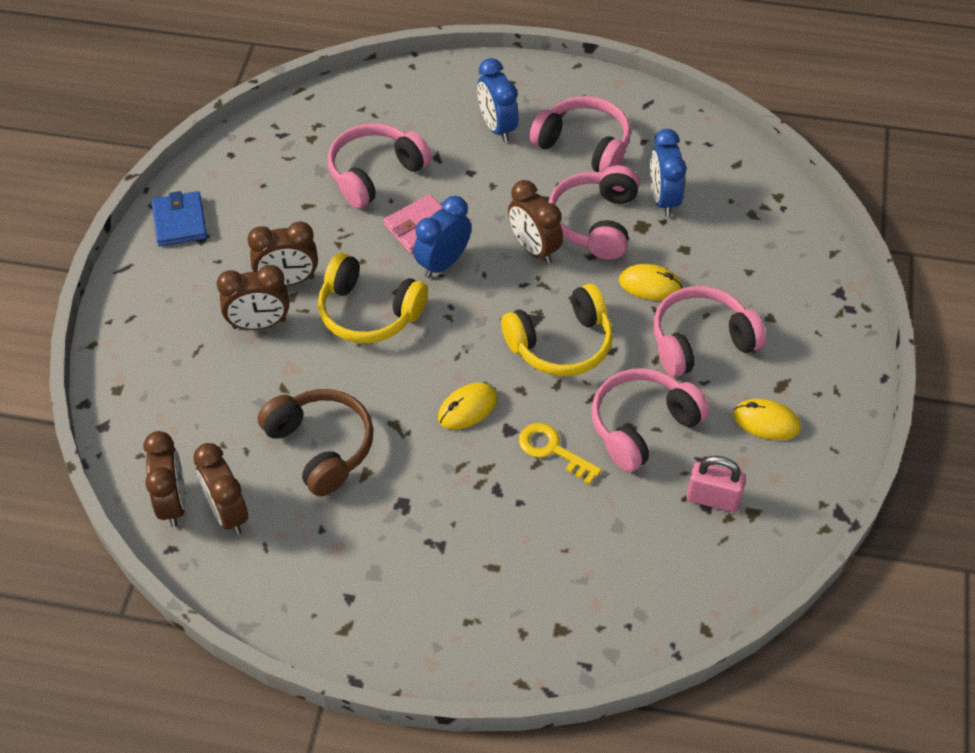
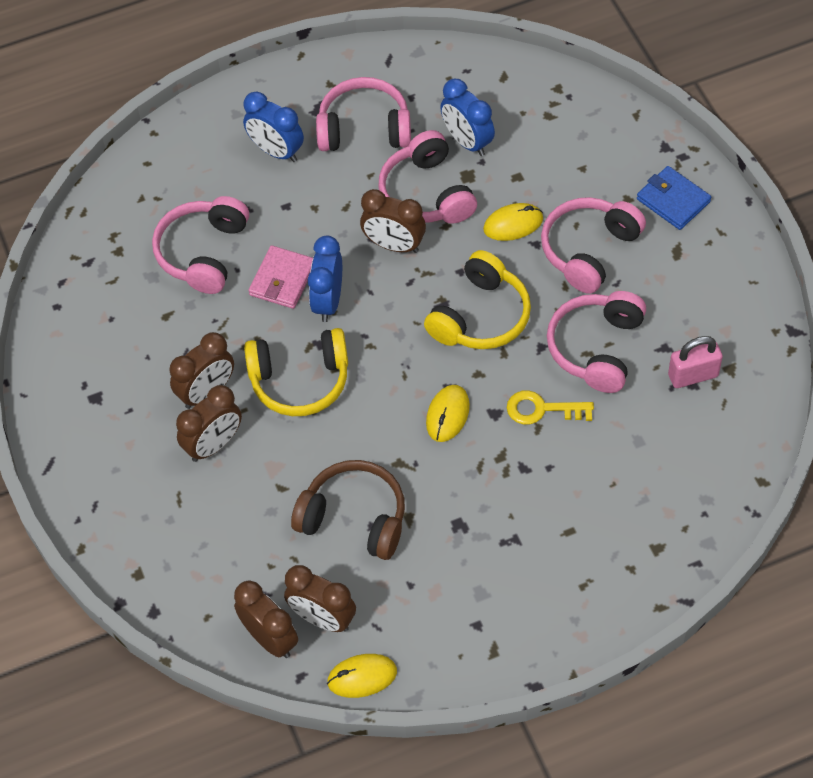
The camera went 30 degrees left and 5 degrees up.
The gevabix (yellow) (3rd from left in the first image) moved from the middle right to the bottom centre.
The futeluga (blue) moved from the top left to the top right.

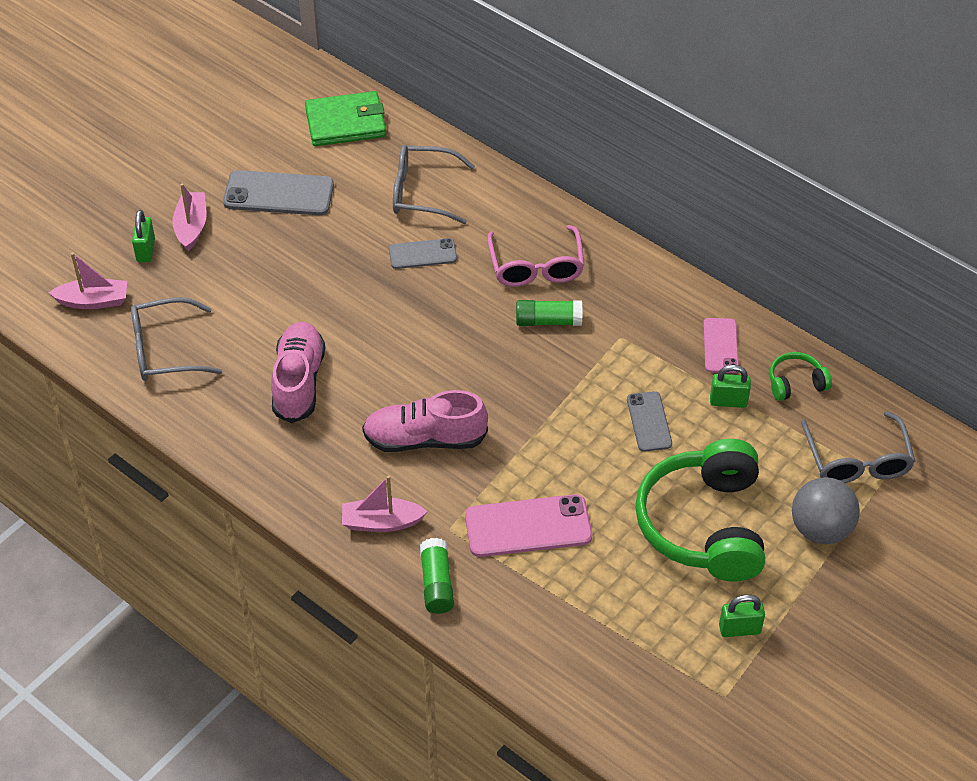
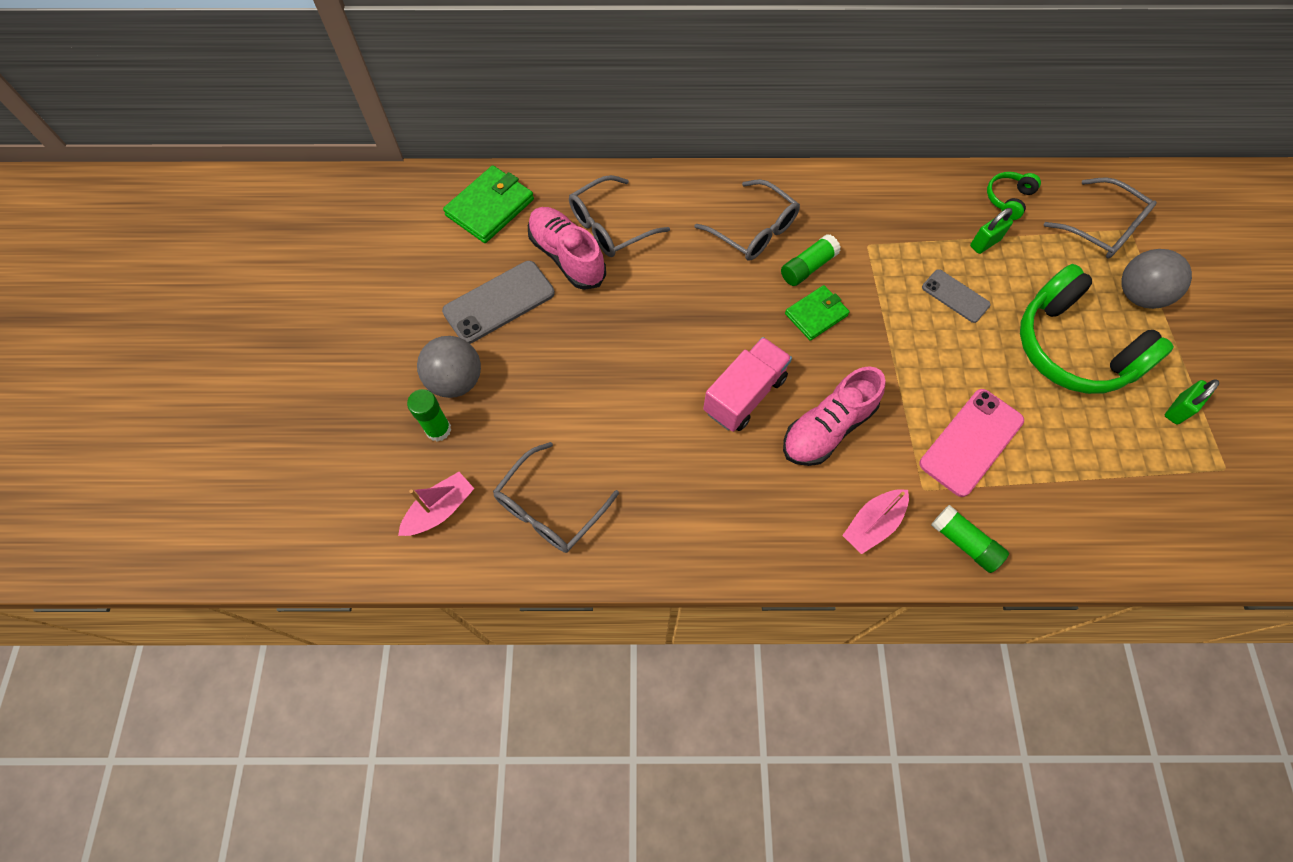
The camera went 40 degrees left and 15 degrees up.
The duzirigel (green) (1st from left) at the top left was replaced by the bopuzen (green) (1st from left) at the middle left.
The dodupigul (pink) (2nd from left) at the top left was replaced by the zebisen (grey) (1st from left) at the centre.
The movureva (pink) (1st from left) moved from the middle left to the top centre.
The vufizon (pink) at the top centre became the vufizon (grey) (3rd from left) at the top centre.
The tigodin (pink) at the centre appeared.
The futeluga (green) (2nd from left) at the centre appeared.
The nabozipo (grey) (2nd from left) at the top centre disappeared.
The nabozipo (pink) (2nd from left) at the middle right disappeared.

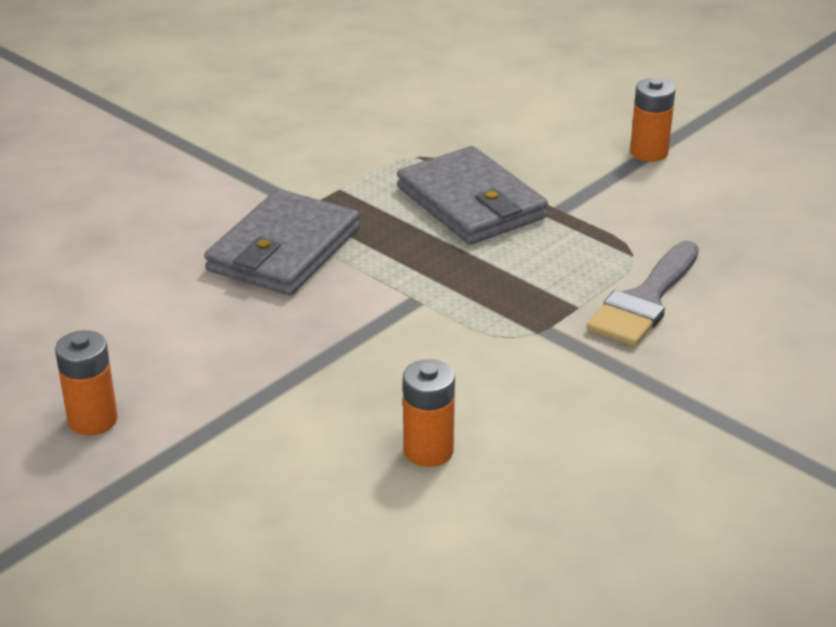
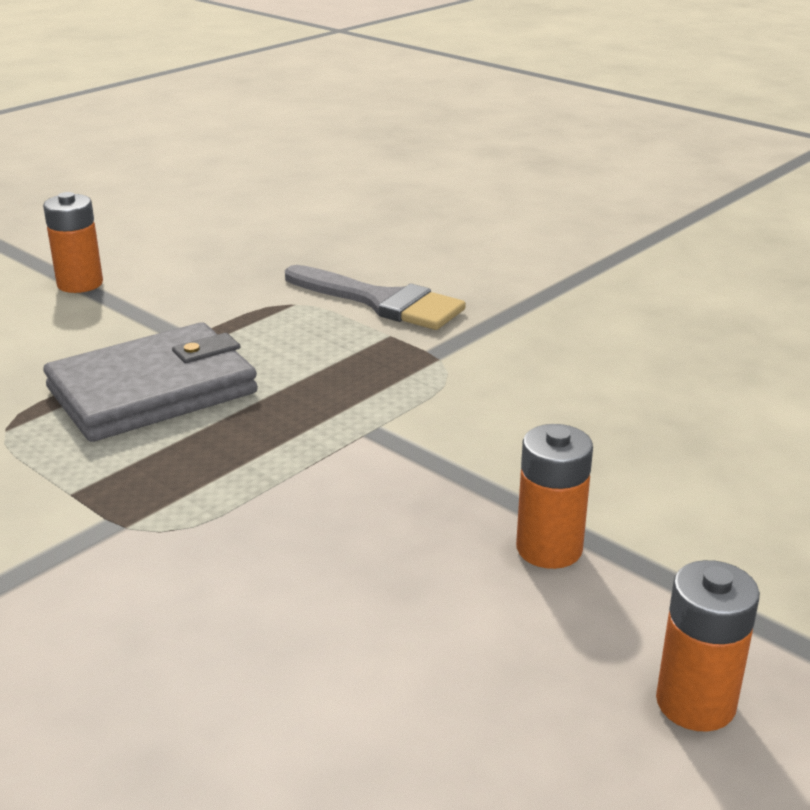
The camera went 90 degrees left and 5 degrees down.
The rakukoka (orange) (2nd from left) moved from the centre to the middle right.
The futeluga (grey) (1st from left) at the centre disappeared.

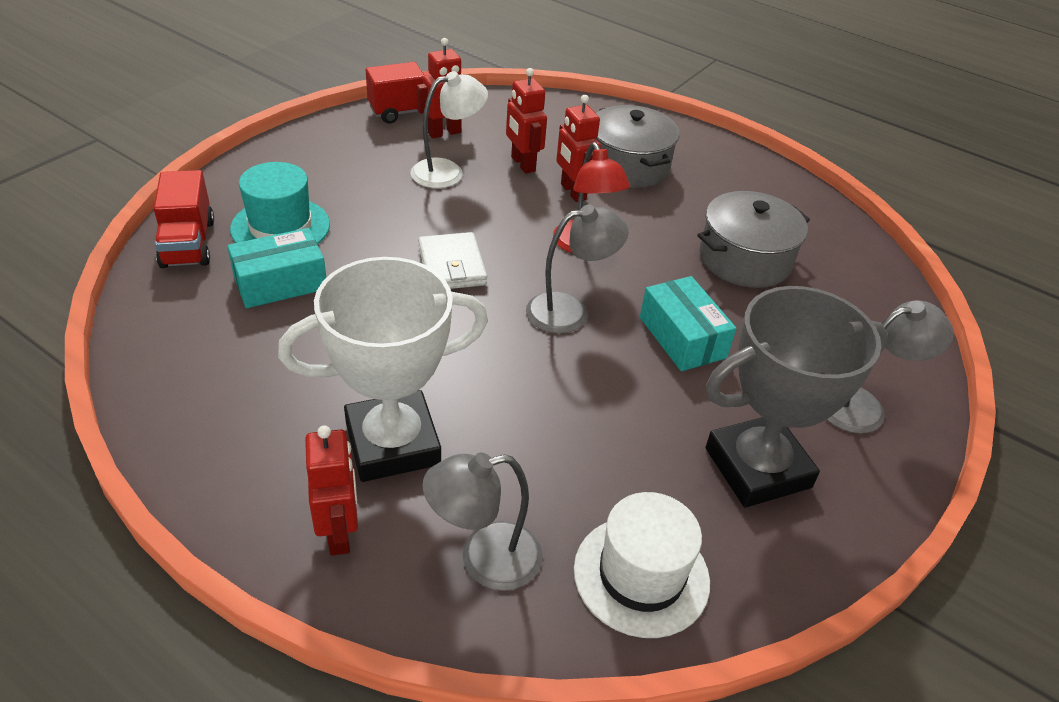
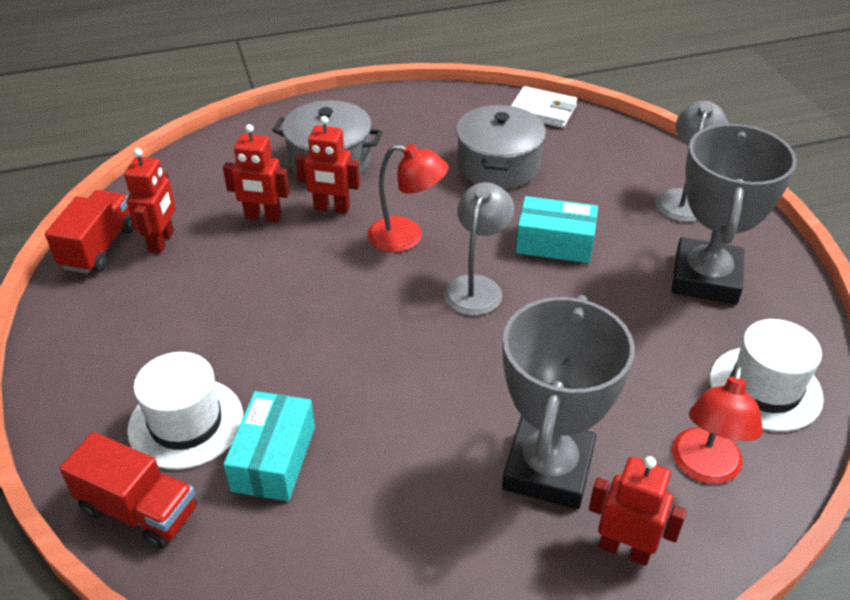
The camera went 50 degrees left and 0 degrees up.
The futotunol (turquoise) at the top left became the futotunol (white) (1st from left) at the bottom left.
The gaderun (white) at the centre became the gaderun (grey) (1st from left) at the bottom right.
The futeluga (white) moved from the centre to the top centre.
The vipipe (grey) (1st from left) at the bottom centre became the vipipe (red) (2nd from left) at the bottom right.
The vipipe (white) at the top centre disappeared.

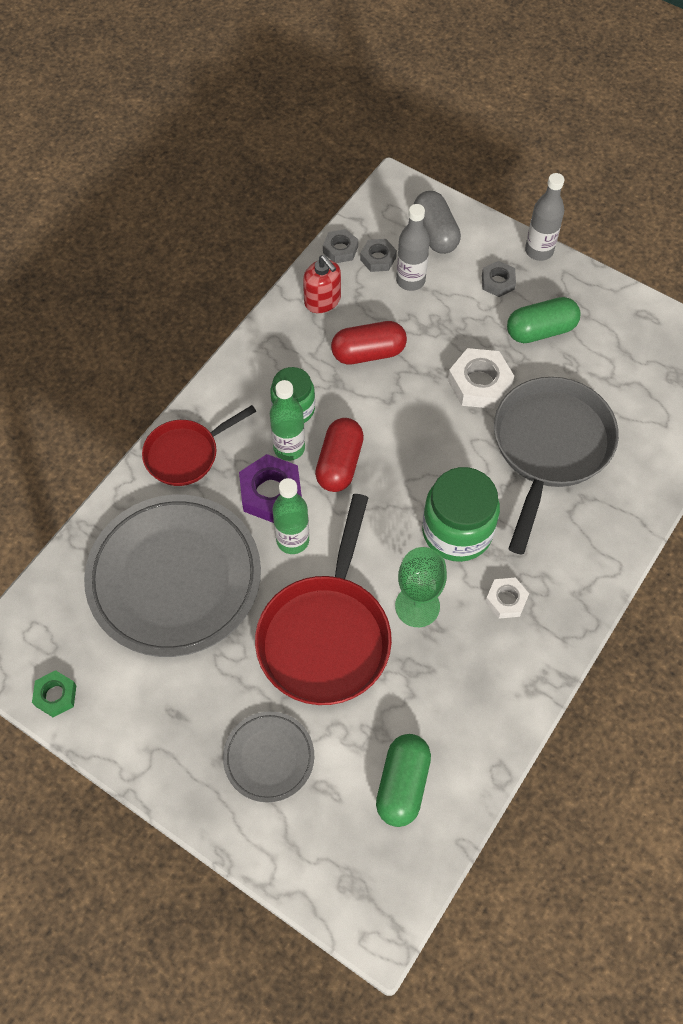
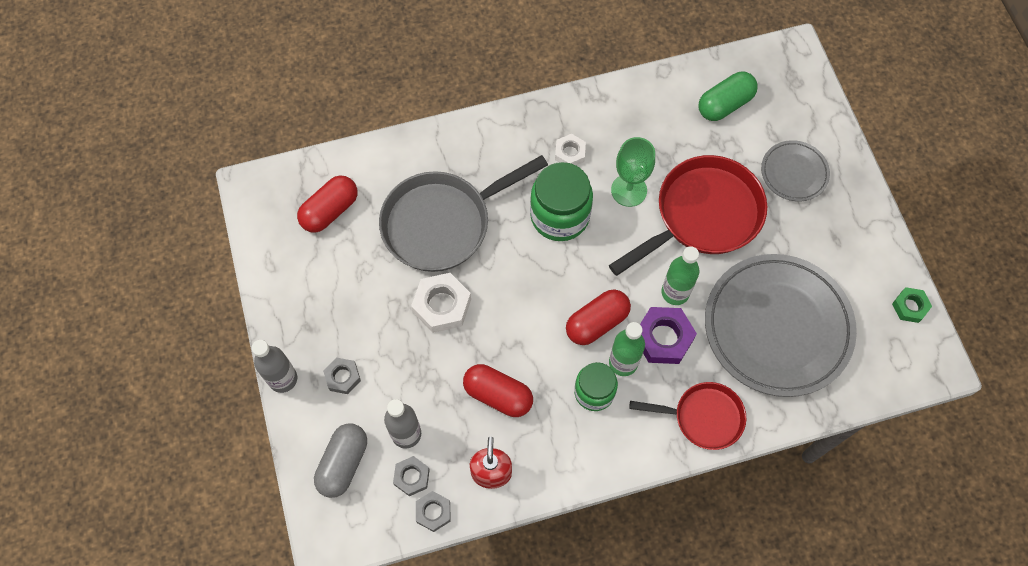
The camera went 140 degrees left and 5 degrees up.
The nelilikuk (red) (1st from left) at the middle left appeared.
The nelilikuk (green) (2nd from left) at the top right disappeared.

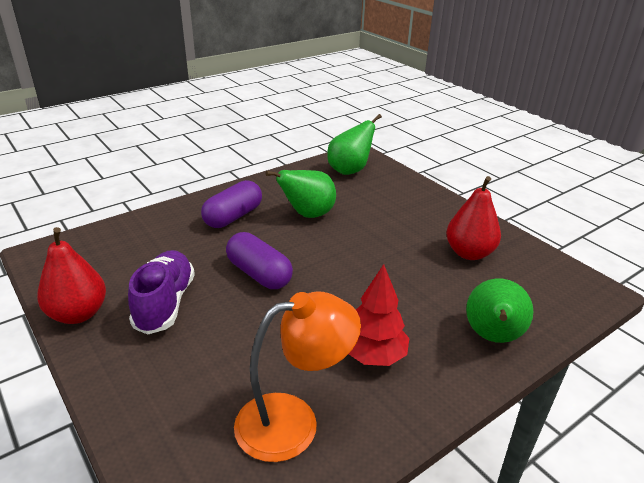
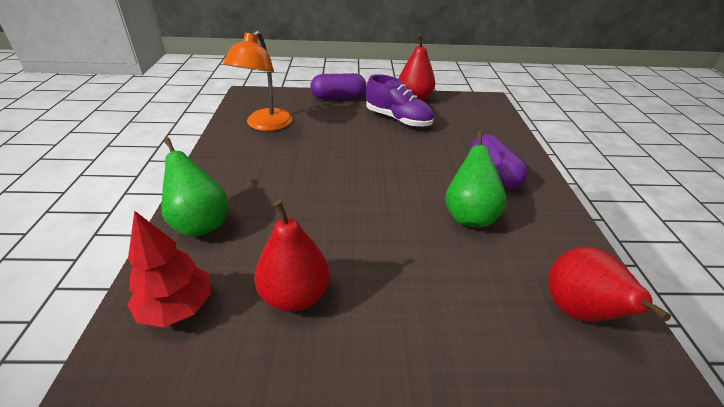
The camera went 125 degrees right and 5 degrees up.
The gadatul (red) moved from the centre to the middle left.
The nelilikuk (purple) (2nd from left in the first image) moved from the centre to the top centre.
The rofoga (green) (2nd from left) at the top centre became the rofoga (red) (3rd from left) at the bottom right.

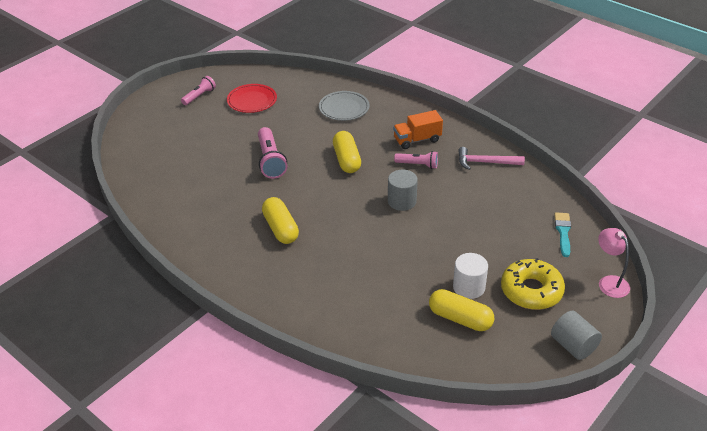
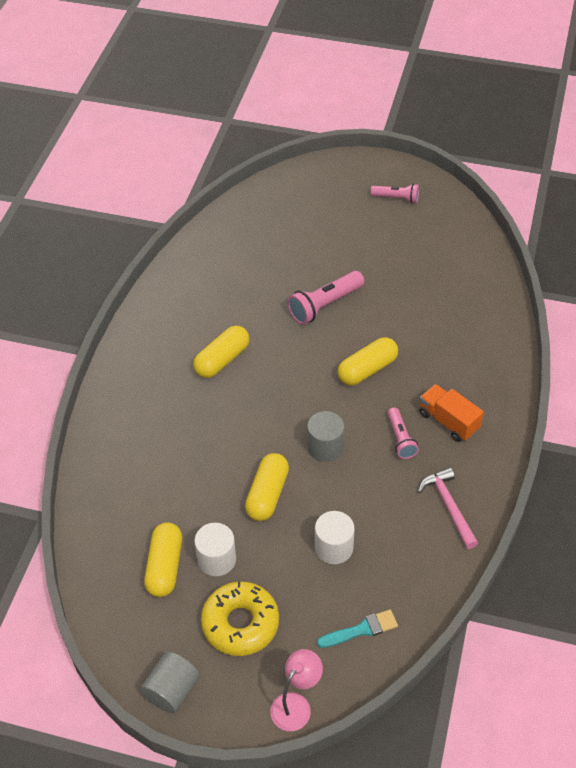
The camera went 65 degrees right and 10 degrees up.
The nelilikuk (yellow) (3rd from left) at the centre appeared.
The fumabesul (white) (2nd from left) at the bottom centre appeared.
The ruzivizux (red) at the top centre disappeared.
The ruzivizux (grey) at the top centre disappeared.

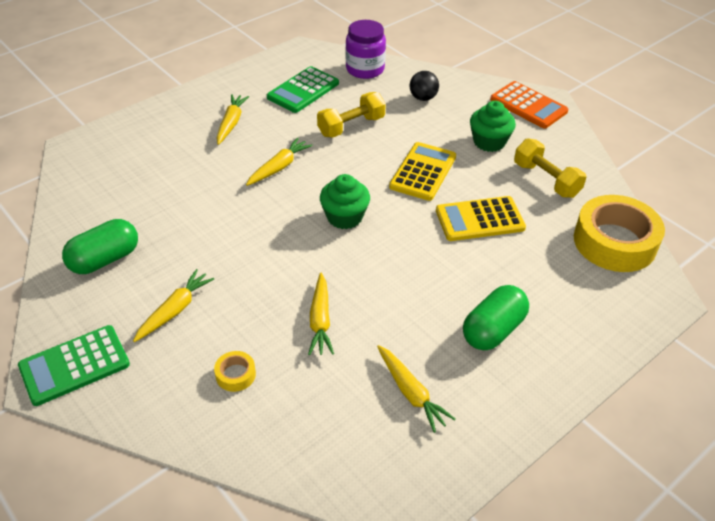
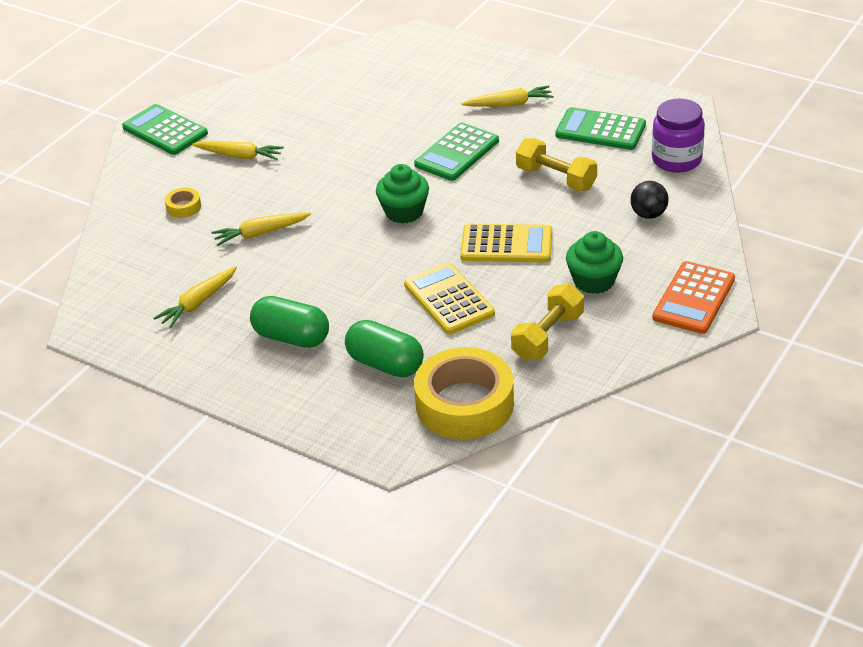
The camera went 75 degrees right and 5 degrees down.
The nelilikuk (green) (1st from left in the first image) moved from the middle left to the centre.
The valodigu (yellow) (3rd from left) at the top centre was replaced by the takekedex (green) (2nd from left) at the top centre.

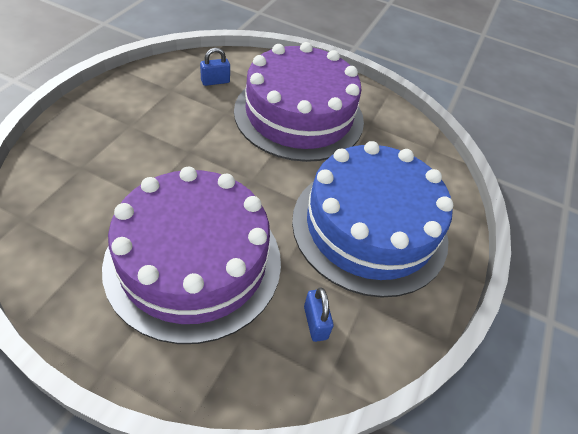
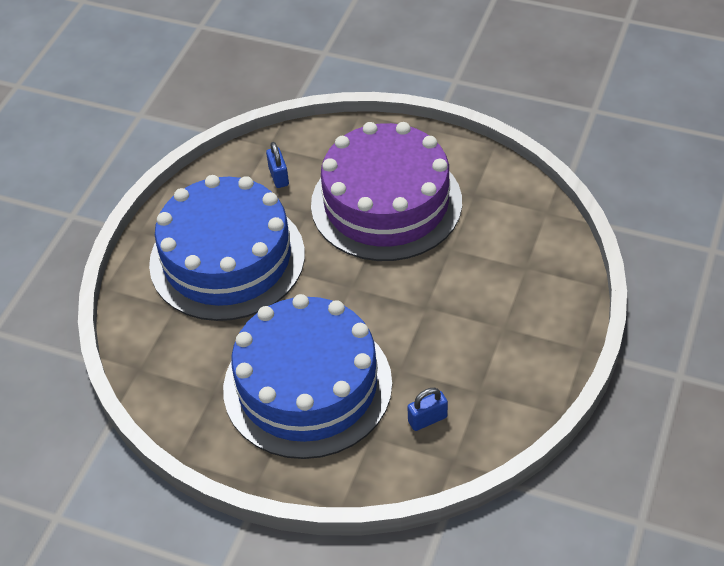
The camera went 175 degrees left and 0 degrees up.
The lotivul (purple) (2nd from left) at the top centre became the lotivul (blue) (2nd from left) at the centre.

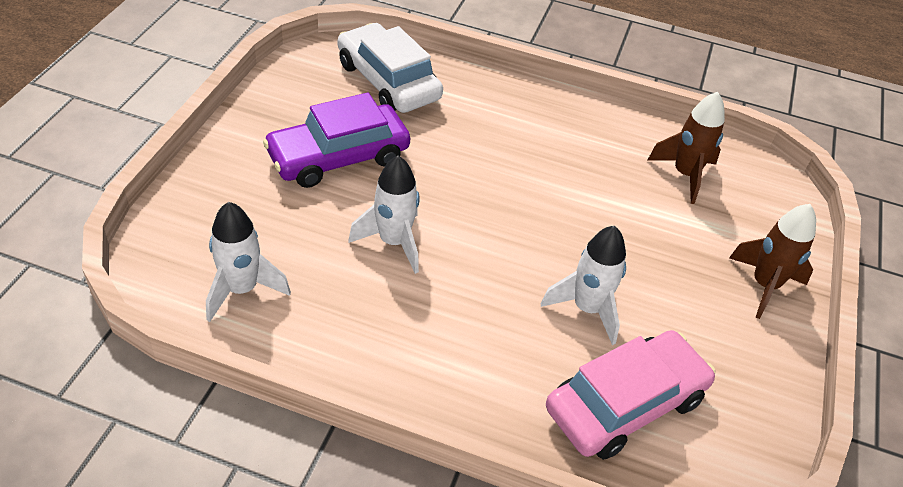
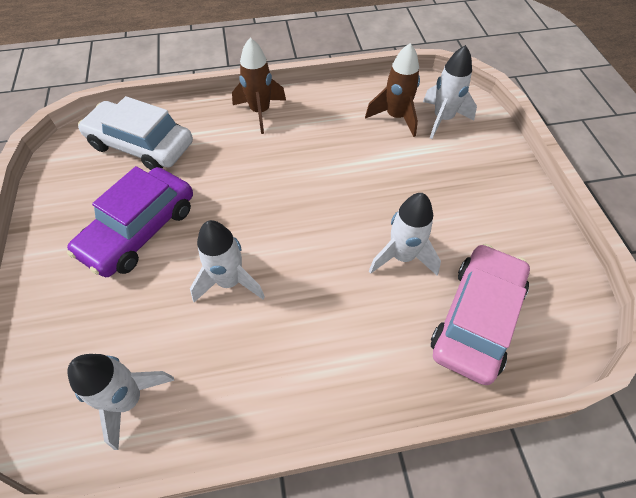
The camera went 25 degrees left and 10 degrees up.
The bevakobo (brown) (2nd from left in the first image) moved from the middle right to the top centre.
The bevakobo (white) (4th from left) at the top right appeared.

